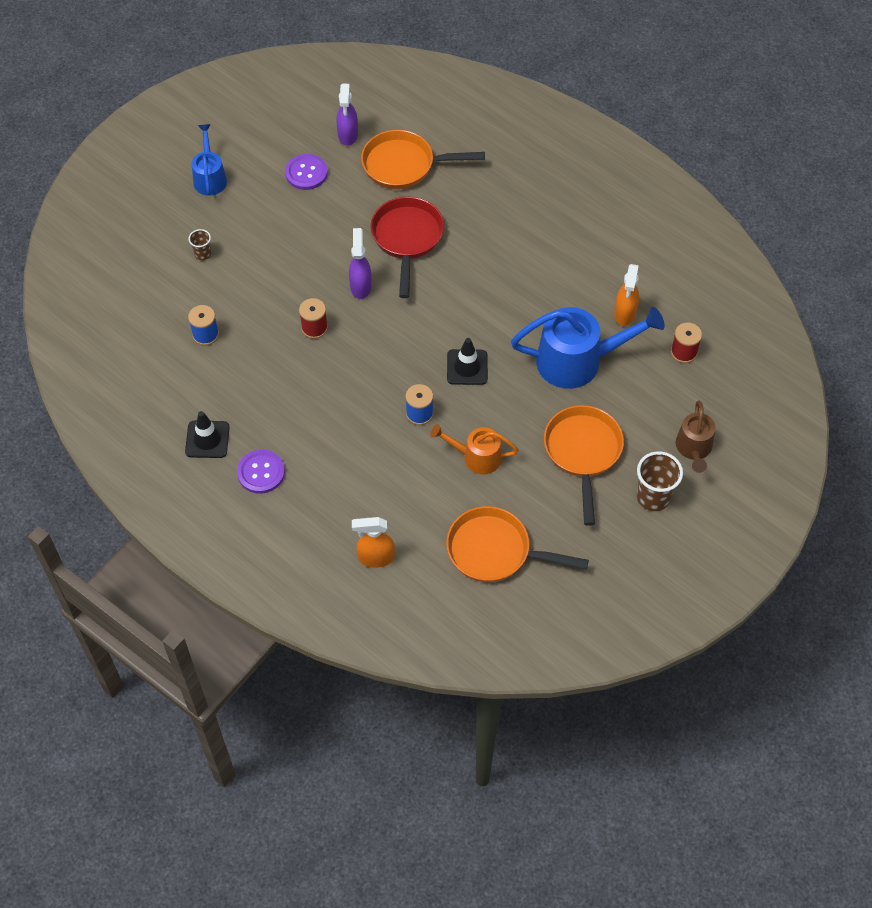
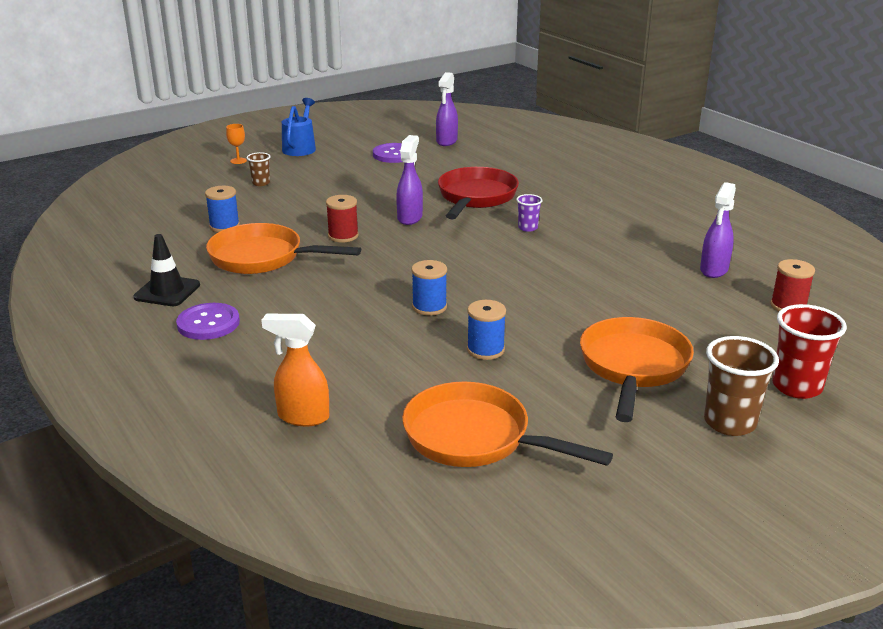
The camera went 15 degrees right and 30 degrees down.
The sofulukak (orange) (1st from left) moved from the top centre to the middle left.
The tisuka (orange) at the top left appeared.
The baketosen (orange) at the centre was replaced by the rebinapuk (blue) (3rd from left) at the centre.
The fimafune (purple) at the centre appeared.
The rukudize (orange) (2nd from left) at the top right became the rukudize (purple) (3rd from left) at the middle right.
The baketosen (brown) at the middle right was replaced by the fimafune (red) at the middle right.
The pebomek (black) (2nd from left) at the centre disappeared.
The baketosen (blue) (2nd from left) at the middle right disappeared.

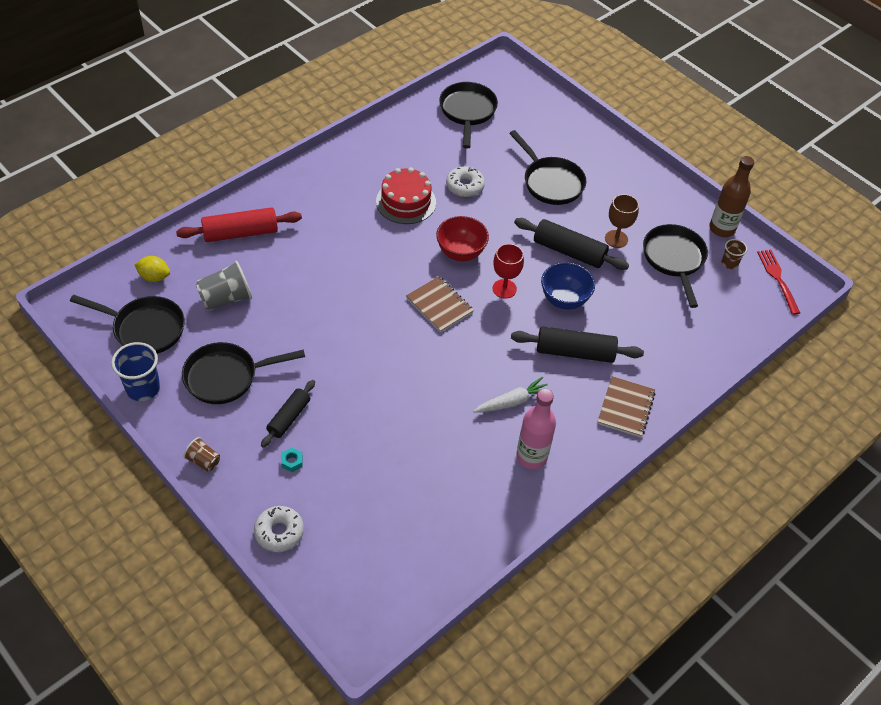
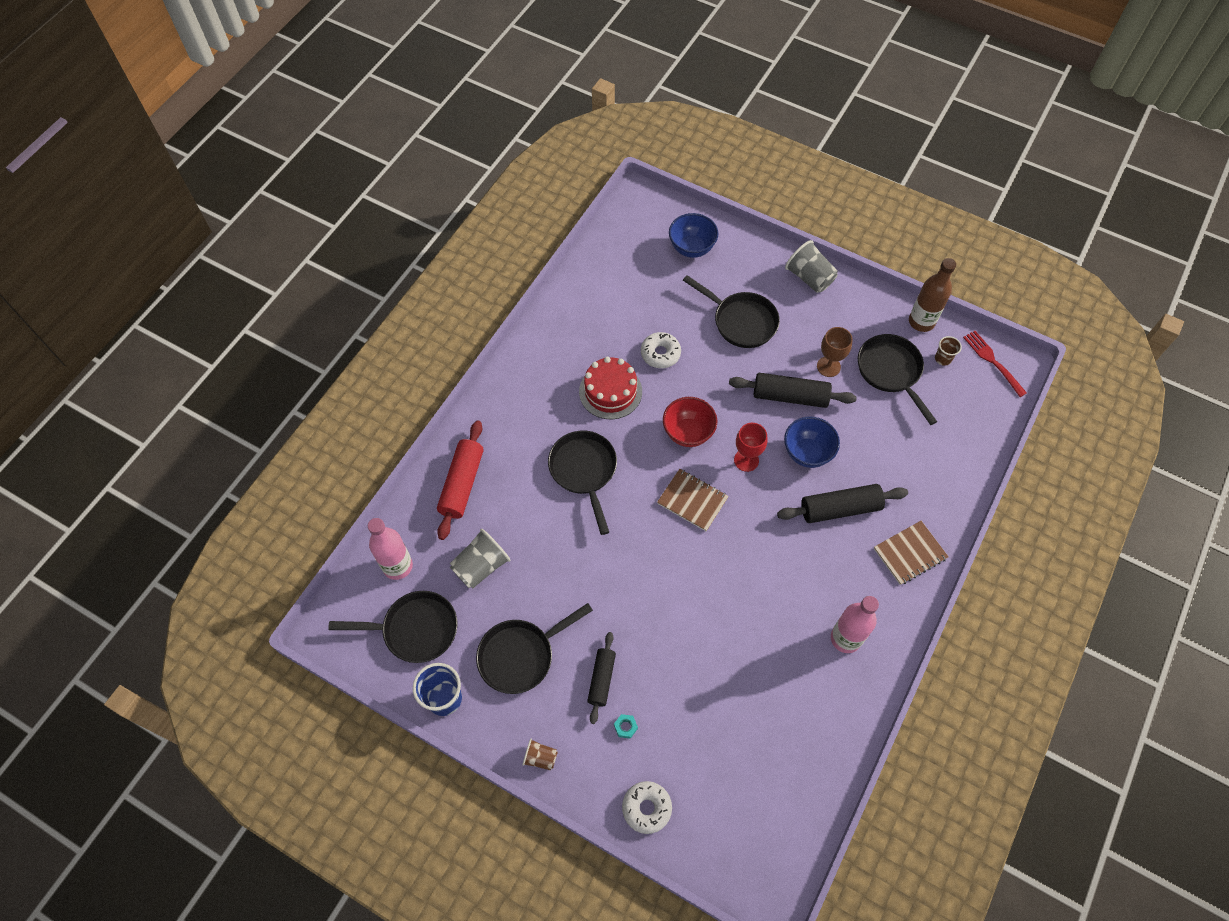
The camera went 15 degrees left and 10 degrees up.
The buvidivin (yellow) at the middle left was replaced by the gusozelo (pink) (1st from left) at the middle left.
The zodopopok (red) at the top left turned 45 degrees counterclockwise.
The sofulukak (black) (3rd from left) moved from the top centre to the centre.
The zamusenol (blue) (1st from left) at the top centre appeared.
The fimafune (grey) (2nd from left) at the top centre appeared.
The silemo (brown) (2nd from left) at the middle right turned 60 degrees clockwise.
The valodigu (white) at the centre disappeared.

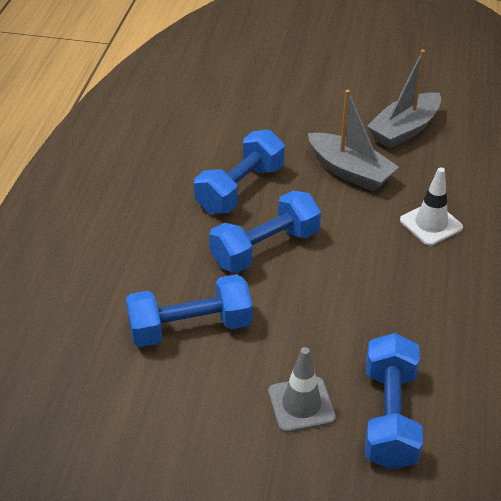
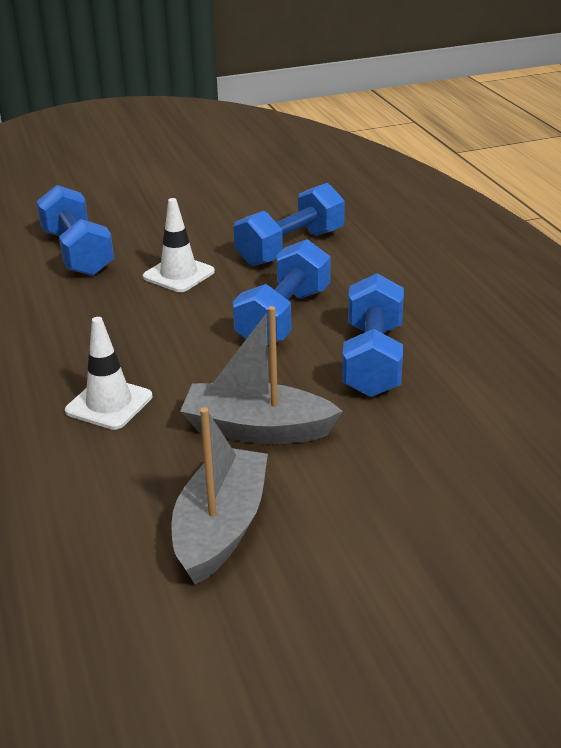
The camera went 150 degrees right and 10 degrees down.
The pebomek (white) (2nd from left) at the top left appeared.
The pebomek (grey) at the bottom centre disappeared.

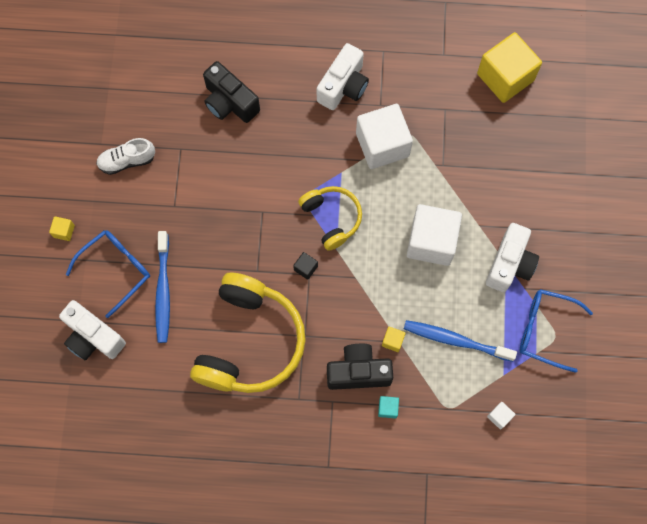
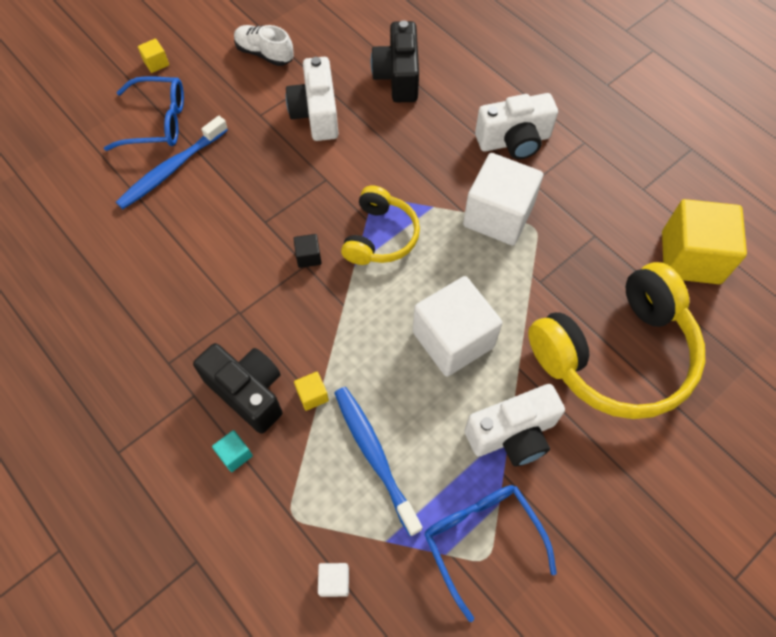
The camera went 45 degrees right and 10 degrees down.
The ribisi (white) (1st from left) moved from the middle left to the top centre.
The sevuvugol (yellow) (1st from left in the first image) moved from the centre to the middle right.

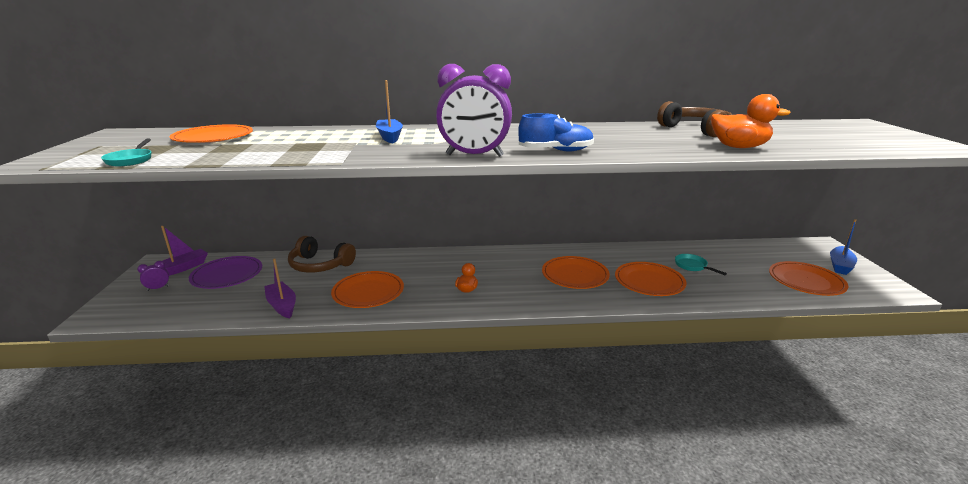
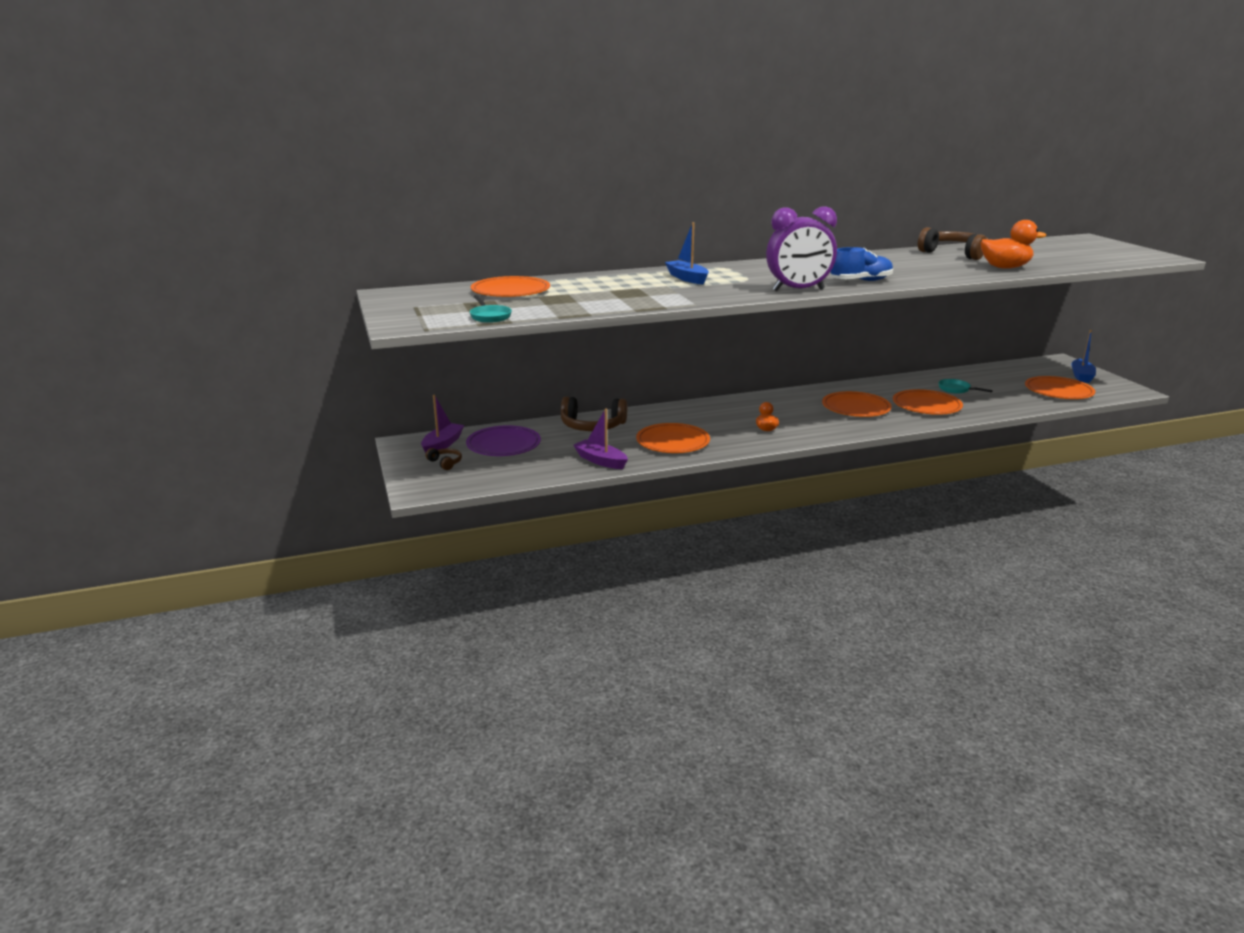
The camera went 15 degrees left and 0 degrees up.
The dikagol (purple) (1st from left) at the middle left was replaced by the sevuvugol (brown) (1st from left) at the centre.

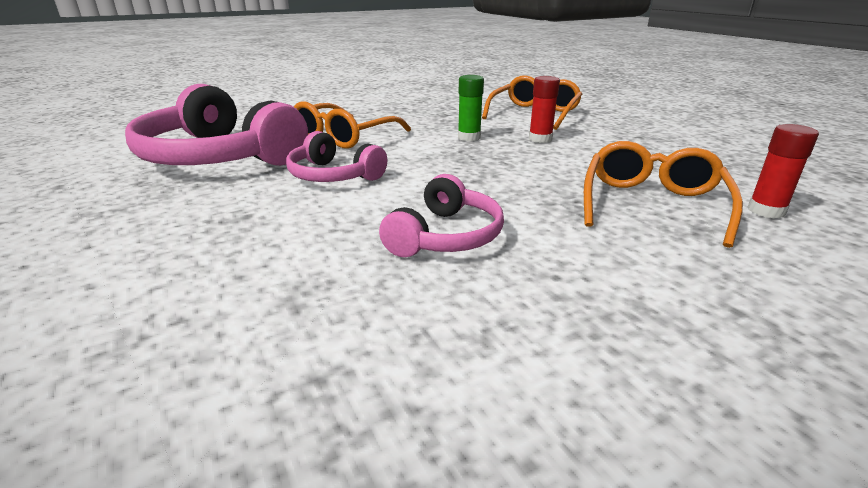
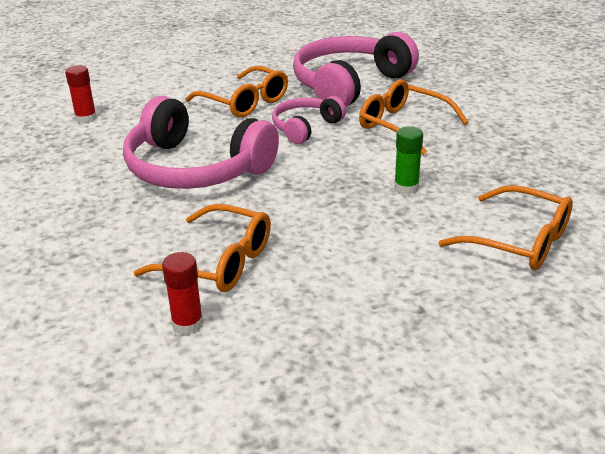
The camera went 95 degrees right and 5 degrees up.
The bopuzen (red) (1st from left) moved from the top centre to the top left.
The sevuvugol (pink) (3rd from left in the first image) at the centre changed to 1.87 times the size.
The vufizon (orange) (2nd from left) at the top centre appeared.

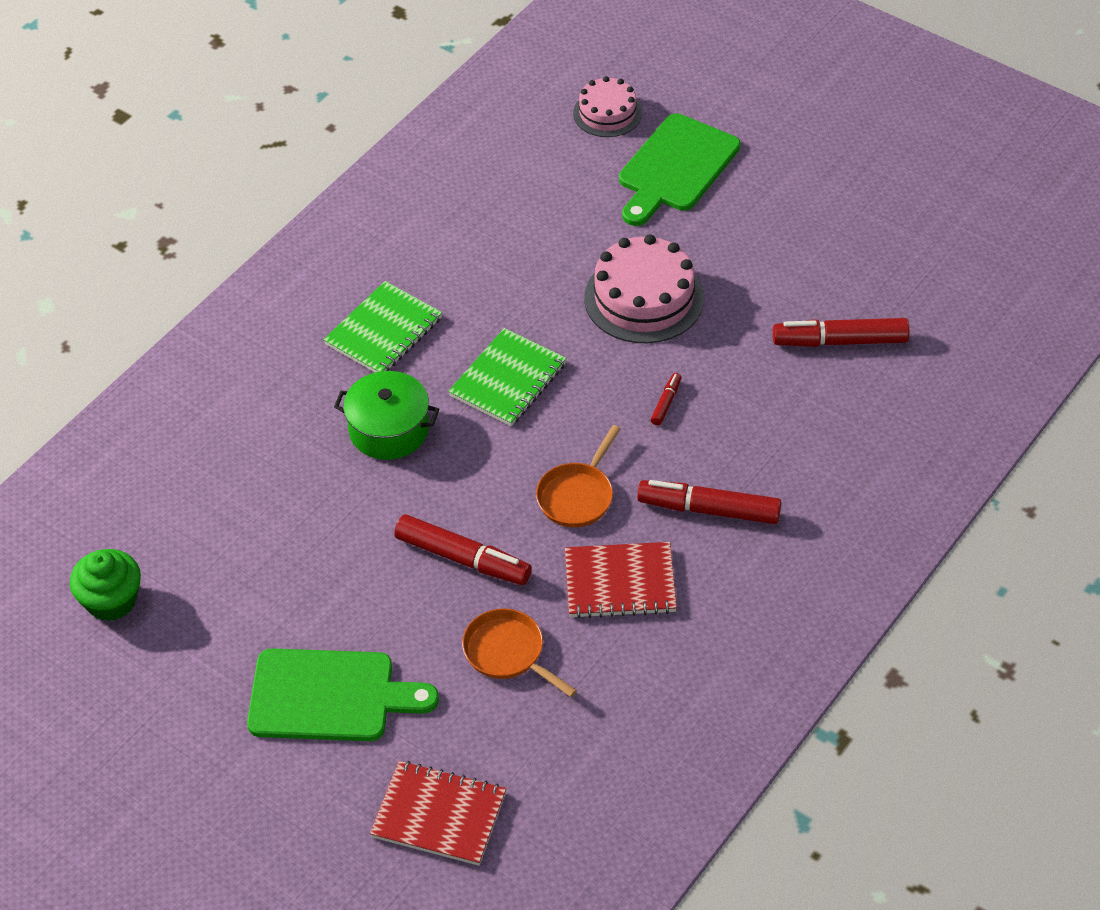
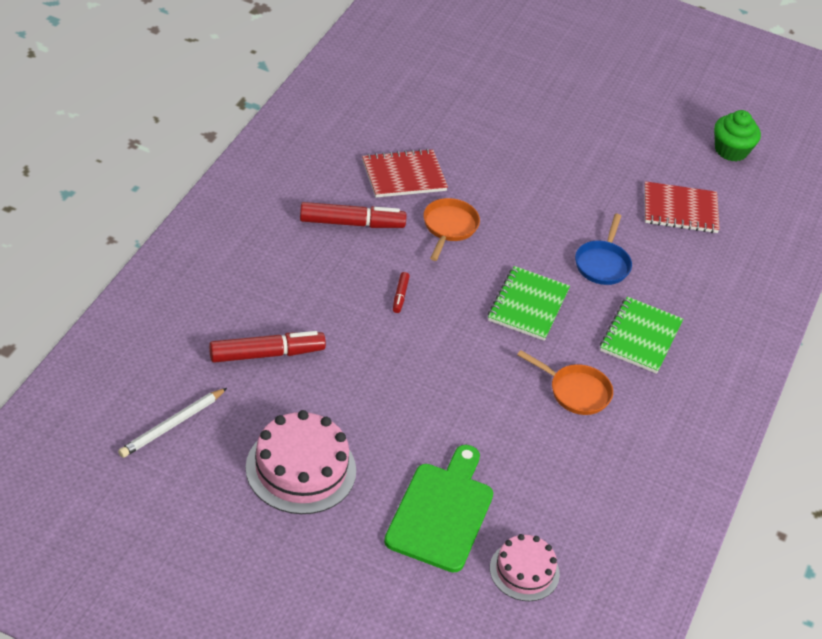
The camera went 160 degrees right and 5 degrees down.
The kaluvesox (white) at the middle left appeared.
The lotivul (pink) (2nd from left in the first image) moved from the top centre to the bottom centre.
The sofulukak (orange) (1st from left in the first image) moved from the bottom centre to the middle right.
The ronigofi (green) at the centre was replaced by the sofulukak (blue) at the middle right.
The silemo (red) (1st from left in the first image) moved from the bottom centre to the top right.
The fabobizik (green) (1st from left) at the bottom left disappeared.
The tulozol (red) (1st from left) at the centre disappeared.

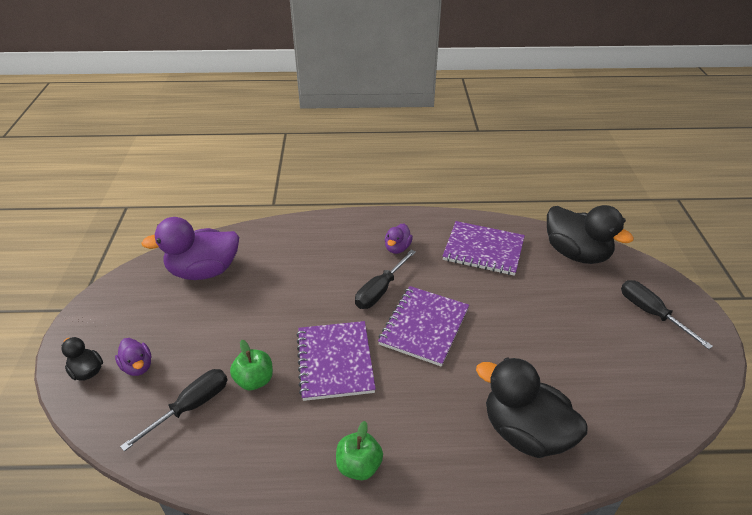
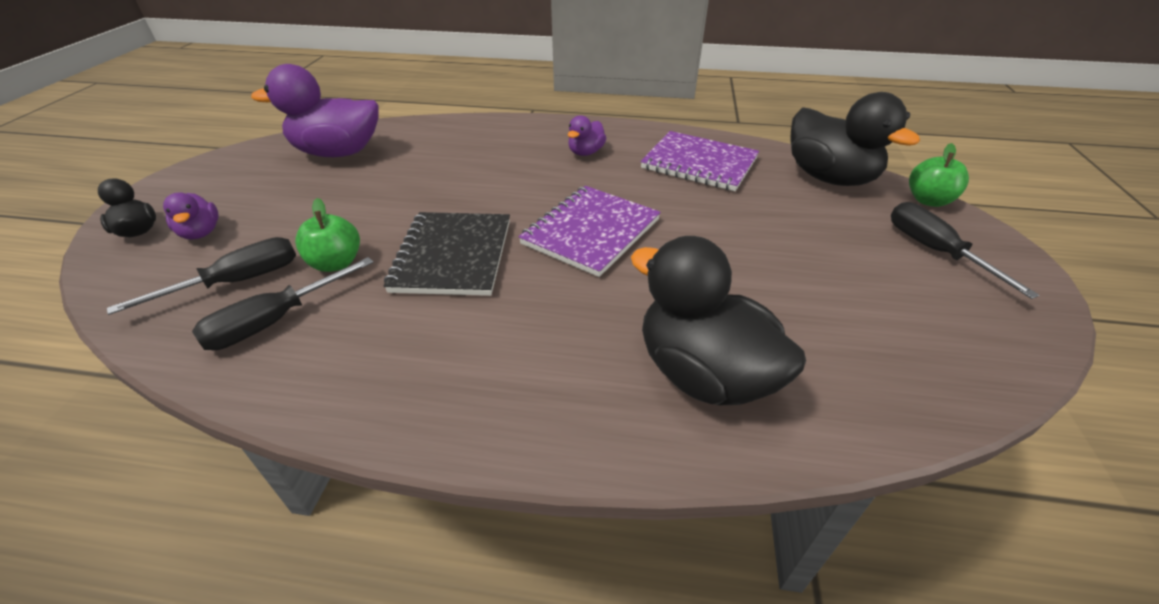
The camera went 10 degrees right and 0 degrees up.
The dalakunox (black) (2nd from left) moved from the centre to the middle left.
The silemo (purple) (1st from left) at the bottom centre became the silemo (black) at the centre.
The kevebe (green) (2nd from left) moved from the bottom centre to the top right.

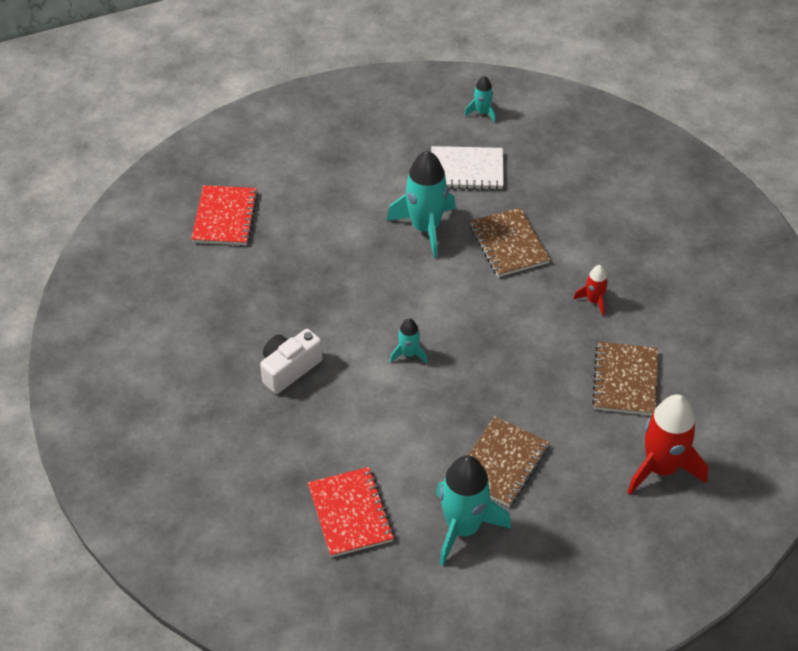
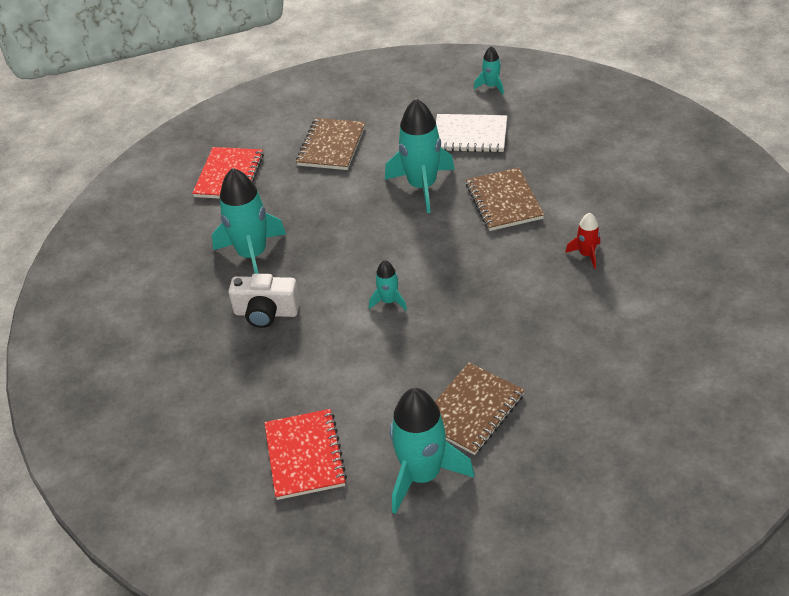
The camera went 10 degrees right and 5 degrees down.
The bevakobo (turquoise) (1st from left) at the middle left appeared.
The ribisi (white) at the centre turned 135 degrees counterclockwise.
The silemo (brown) (3rd from left in the first image) moved from the middle right to the top centre.
The bevakobo (red) (2nd from left) at the bottom right disappeared.

